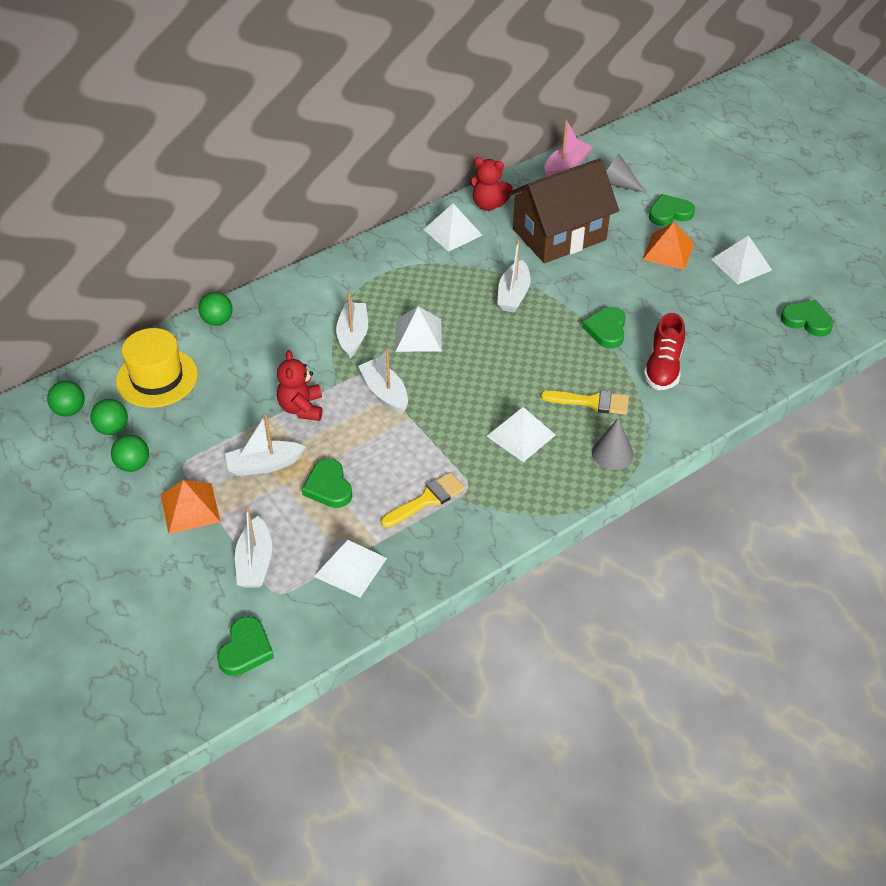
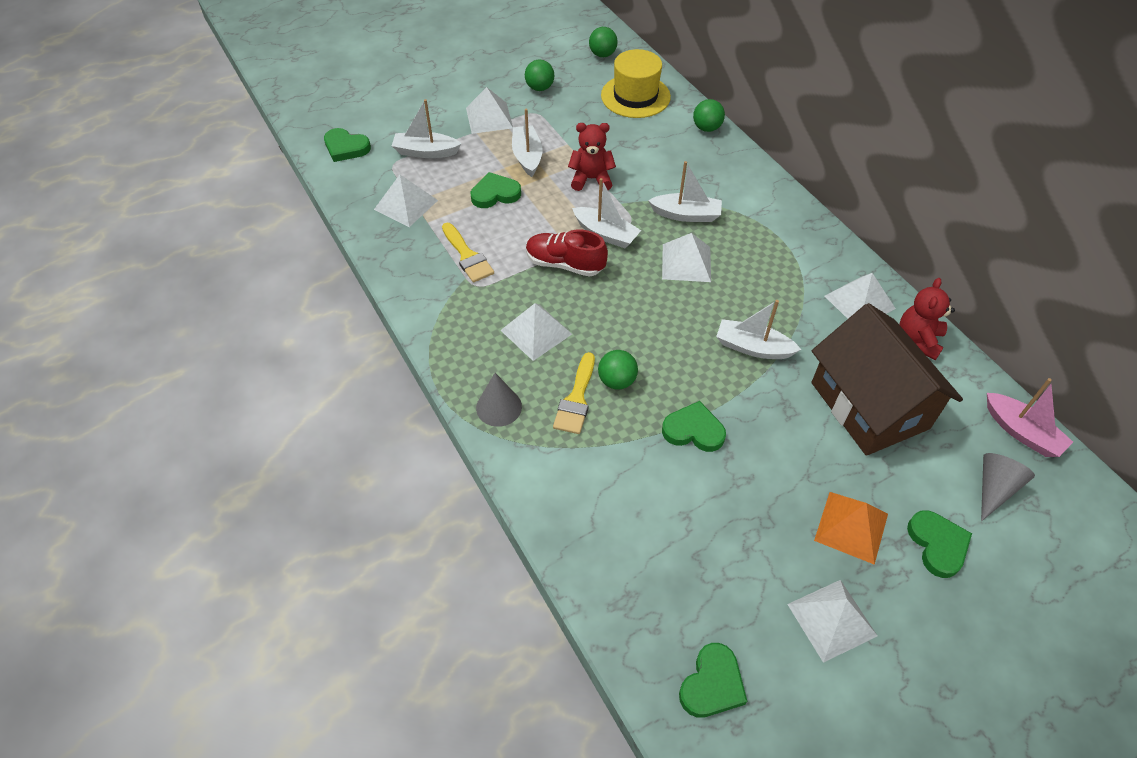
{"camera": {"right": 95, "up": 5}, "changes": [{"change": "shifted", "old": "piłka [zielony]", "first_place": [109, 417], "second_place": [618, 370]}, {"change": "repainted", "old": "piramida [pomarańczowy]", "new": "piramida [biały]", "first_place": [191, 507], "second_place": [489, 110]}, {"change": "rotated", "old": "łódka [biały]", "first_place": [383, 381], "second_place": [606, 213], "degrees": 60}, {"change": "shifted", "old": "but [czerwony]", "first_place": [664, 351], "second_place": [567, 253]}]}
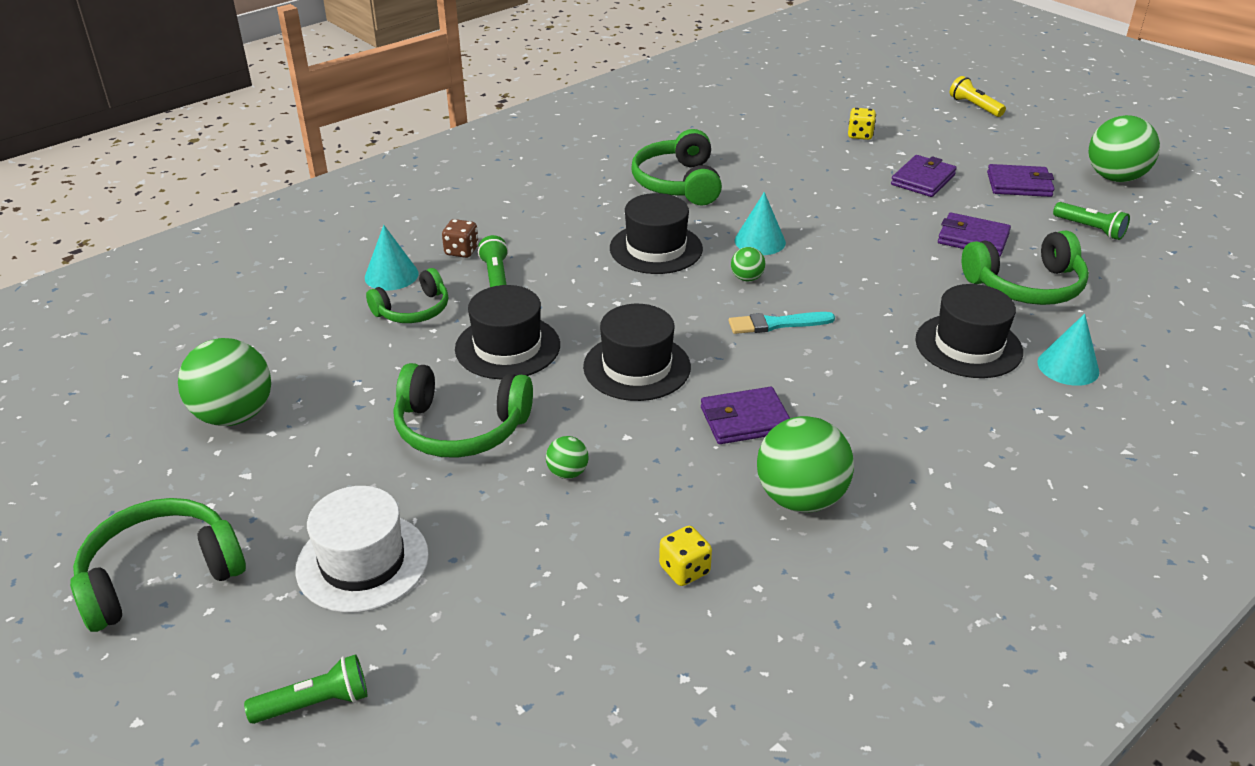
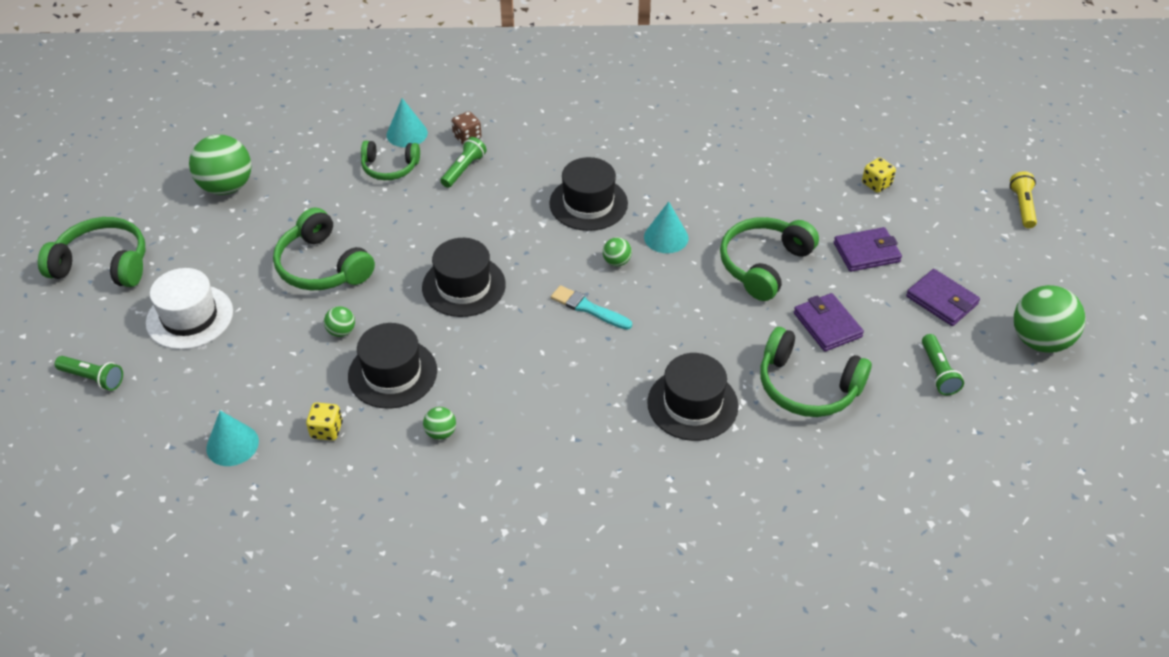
{"camera": {"right": 40, "up": 10}, "changes": [{"change": "shifted", "old": "kapelusz [czarny]", "first_place": [507, 332], "second_place": [392, 366]}, {"change": "shifted", "old": "słuchawki [zielony]", "first_place": [676, 167], "second_place": [769, 259]}, {"change": "gone", "old": "portfel [fioletowy]", "first_place": [745, 415]}, {"change": "scaled", "old": "piłka [zielony]", "first_place": [805, 464], "second_place": [439, 423], "factor": 0.46}, {"change": "shifted", "old": "stożek [turkusowy]", "first_place": [1068, 350], "second_place": [232, 438]}]}
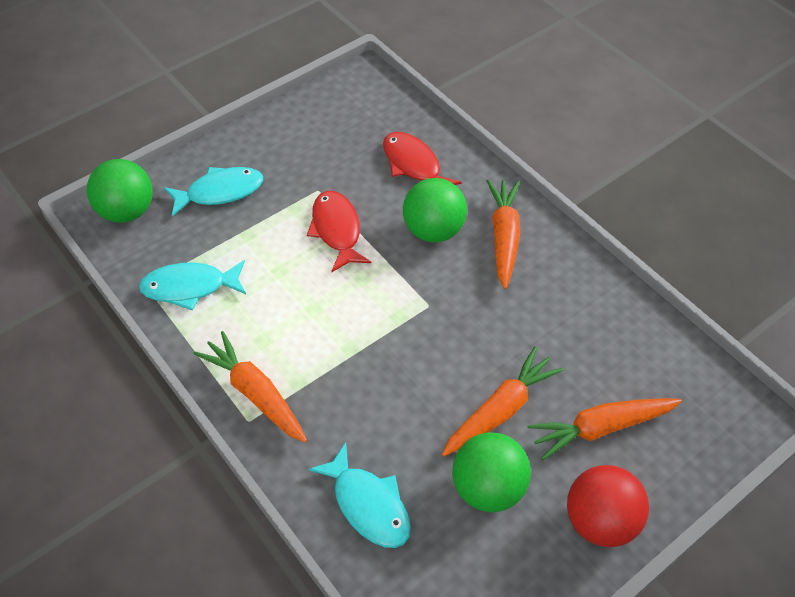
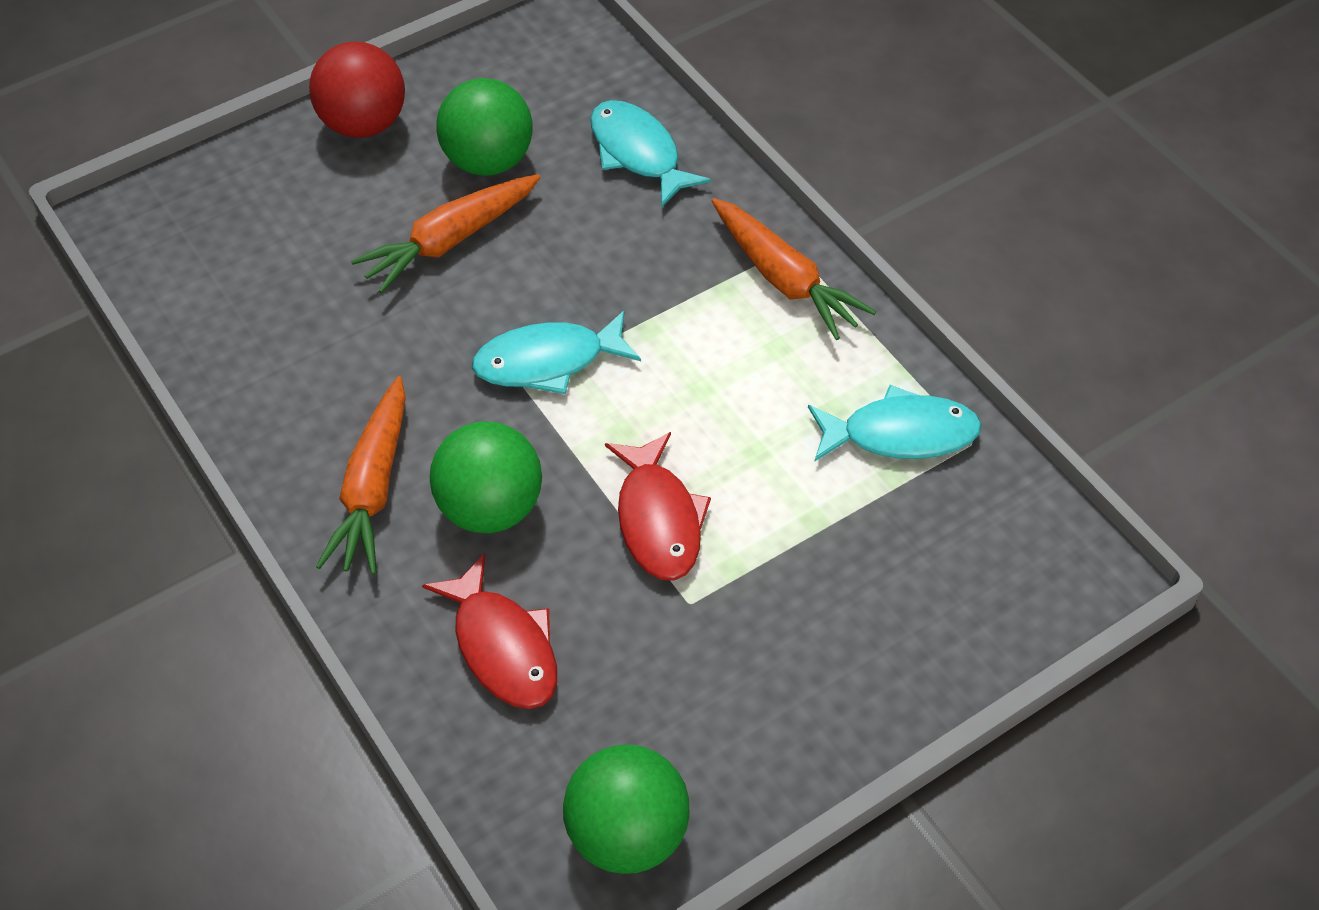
{"camera": {"right": -175, "up": 0}, "changes": [{"change": "shifted", "old": "piłka [zielony]", "first_place": [120, 191], "second_place": [626, 809]}, {"change": "shifted", "old": "ryba [turkusowy]", "first_place": [213, 192], "second_place": [556, 352]}, {"change": "gone", "old": "marchewka [pomarańczowy]", "first_place": [604, 429]}]}
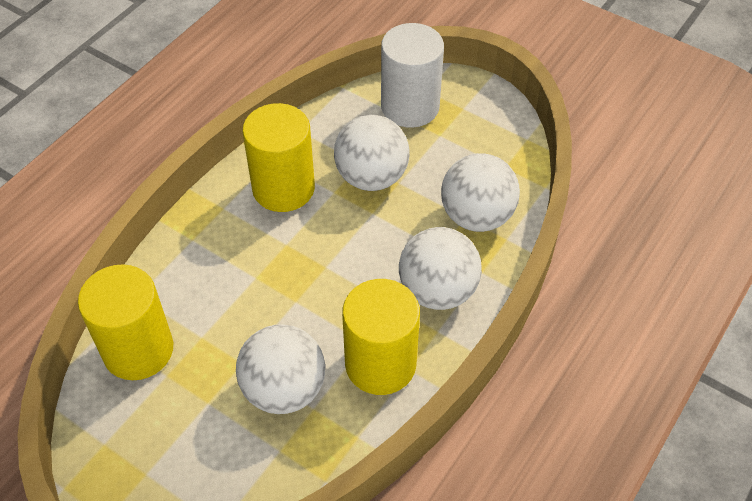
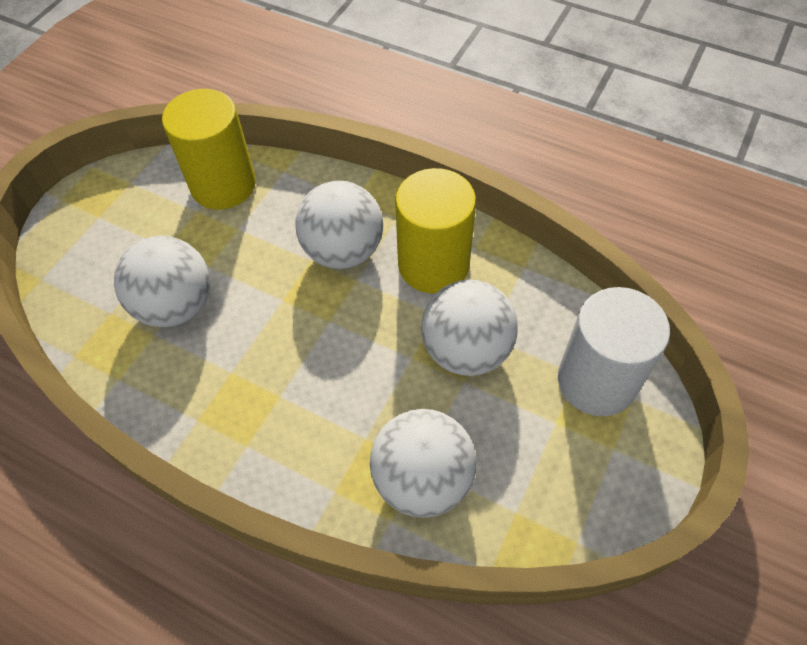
{"camera": {"right": 85, "up": 5}, "changes": [{"change": "gone", "old": "walec [żółty]", "first_place": [381, 337]}, {"change": "shifted", "old": "piłka [biały]", "first_place": [440, 268], "second_place": [339, 225]}]}
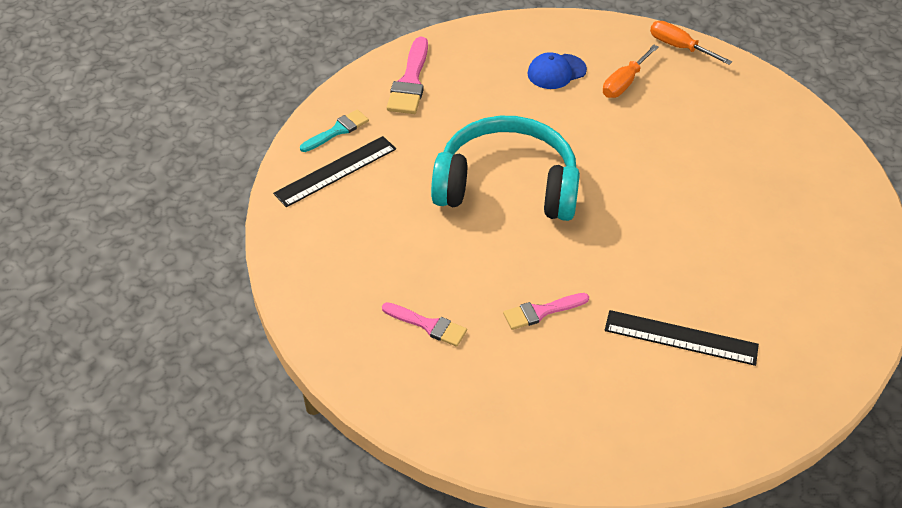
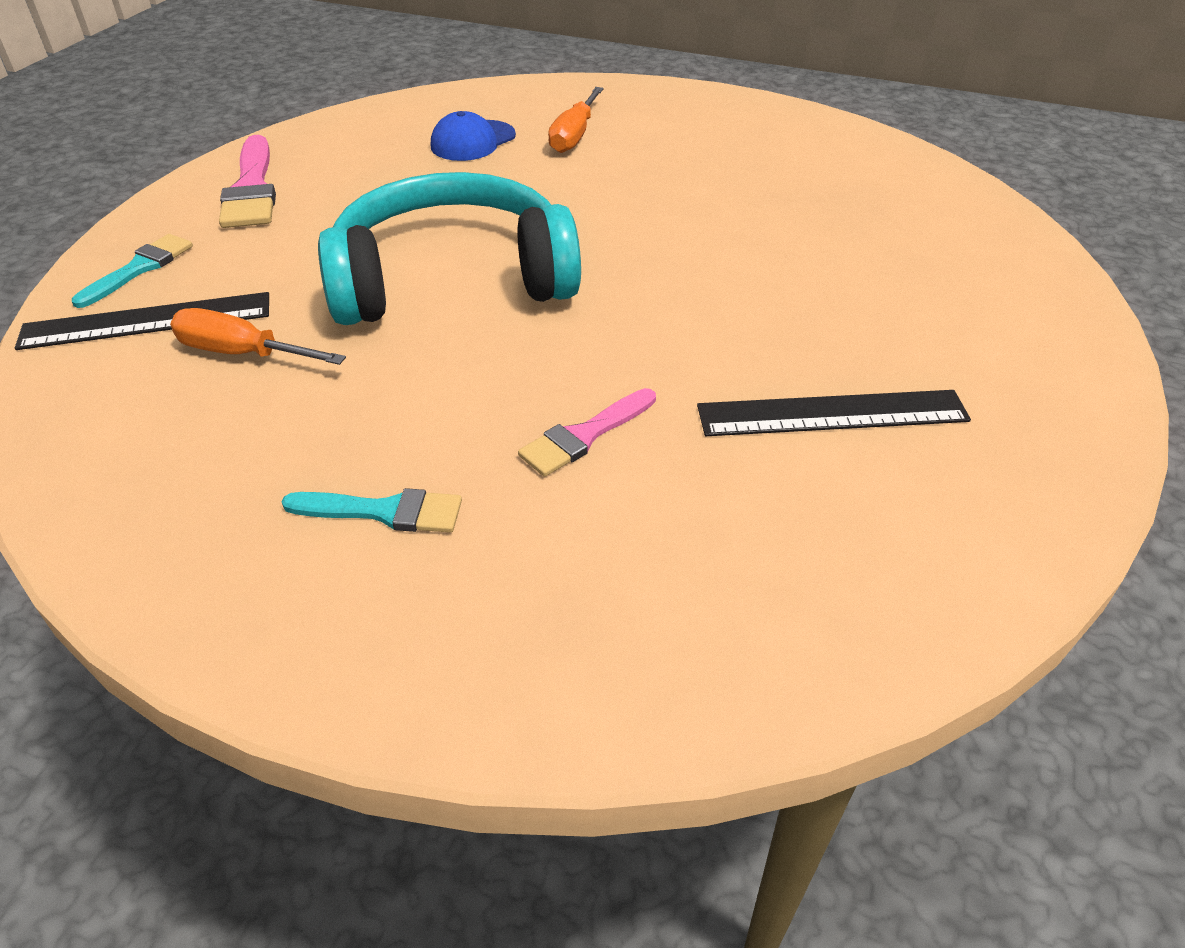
{"camera": {"right": -20, "up": -5}, "changes": [{"change": "rotated", "old": "linijka [czarny]", "first_place": [334, 171], "second_place": [142, 321], "degrees": 45}, {"change": "repainted", "old": "pędzel [różowy]", "new": "pędzel [turkusowy]", "first_place": [424, 324], "second_place": [372, 510]}, {"change": "shifted", "old": "śrubokręt [pomarańczowy]", "first_place": [691, 43], "second_place": [258, 336]}]}
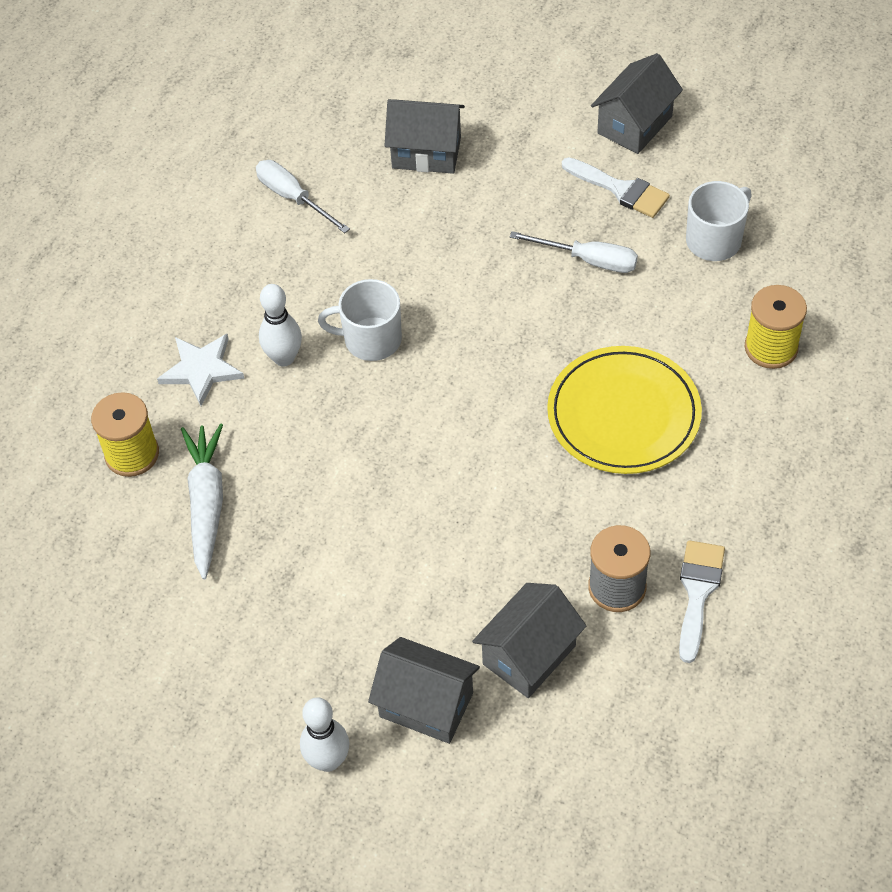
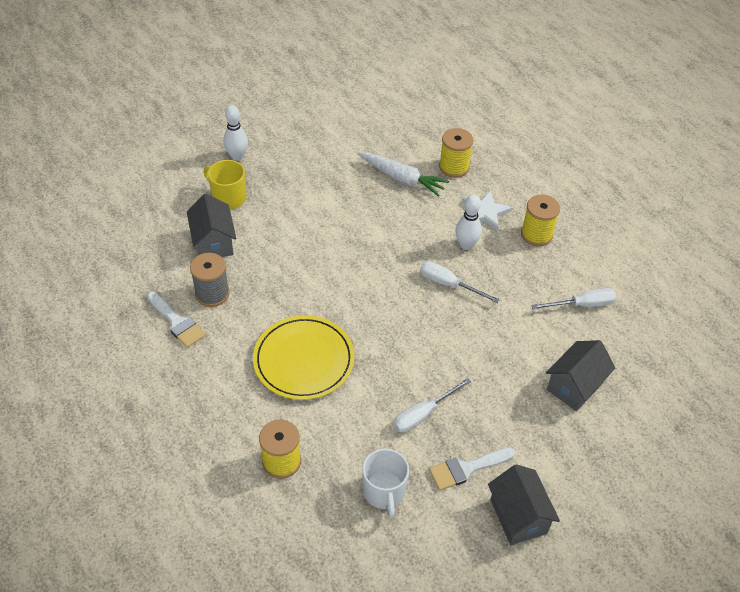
{"camera": {"right": 120, "up": -5}, "changes": [{"change": "swapped", "old": "kubek [biały]", "new": "śrubokręt [biały]", "first_place": [360, 320], "second_place": [460, 282]}, {"change": "swapped", "old": "domek [szary]", "new": "kubek [żółty]", "first_place": [424, 690], "second_place": [225, 184]}, {"change": "new", "new": "szpulka [żółty]", "second_place": [540, 220]}]}
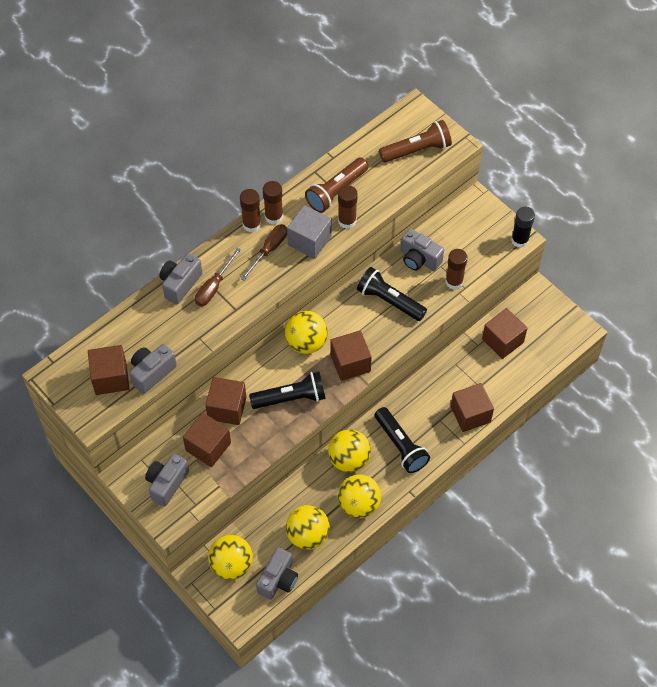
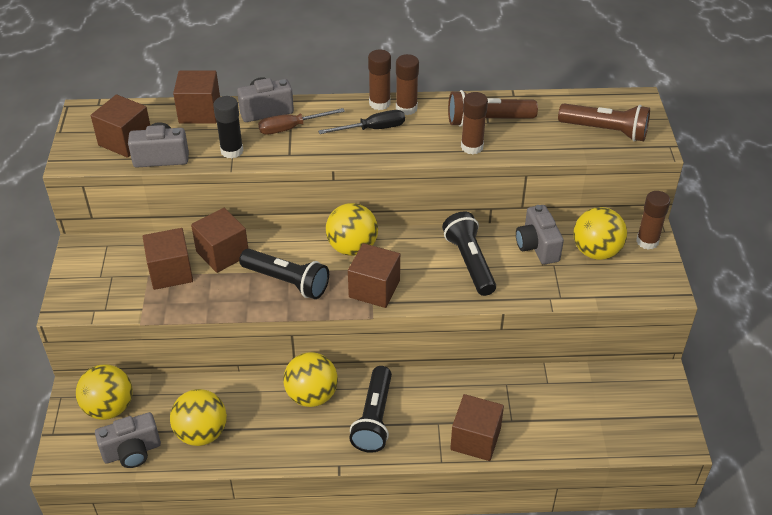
{"camera": {"right": 40, "up": -15}, "changes": [{"change": "gone", "old": "aparat fotograficzny [szary]", "first_place": [167, 480]}, {"change": "repainted", "old": "śrubokręt [brązowy]", "new": "śrubokręt [czarny]", "first_place": [263, 252], "second_place": [361, 122]}, {"change": "gone", "old": "sześcian [szary]", "first_place": [309, 232]}, {"change": "shifted", "old": "piłka [żółty]", "first_place": [359, 496], "second_place": [600, 233]}, {"change": "shifted", "old": "klej w sztyfcie [brązowy]", "first_place": [456, 269], "second_place": [653, 220]}, {"change": "shifted", "old": "sześcian [brązowy]", "first_place": [504, 333], "second_place": [196, 97]}, {"change": "shifted", "old": "klej w sztyfcie [czarny]", "first_place": [523, 227], "second_place": [228, 127]}]}
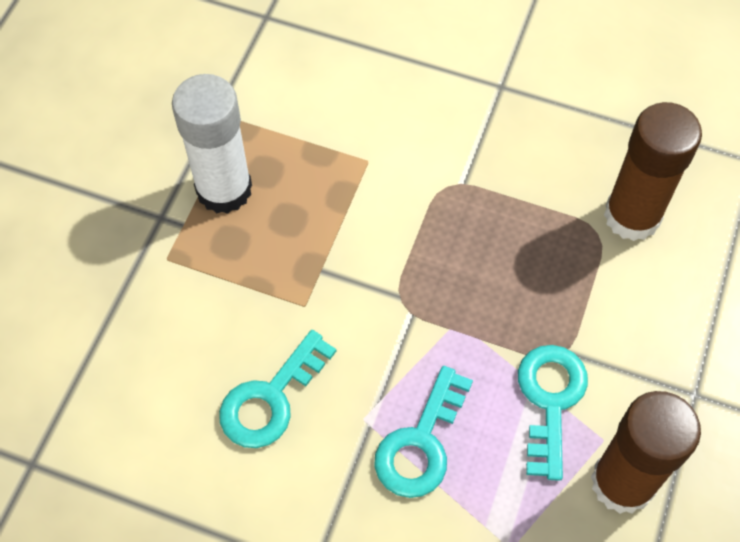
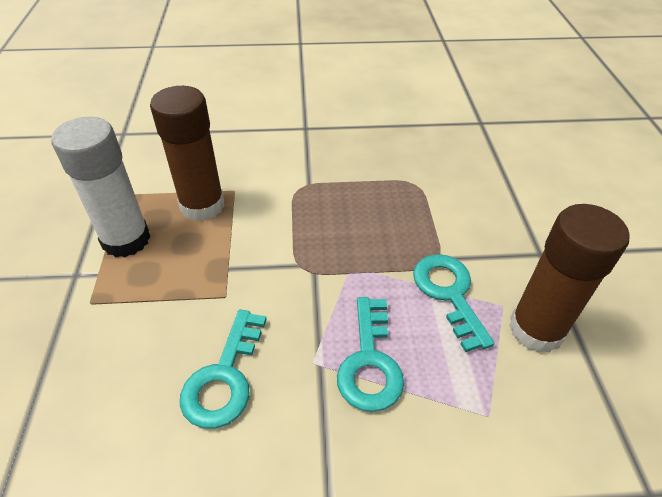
{"camera": {"right": -25, "up": -15}, "changes": [{"change": "shifted", "old": "klej w sztyfcie [brązowy]", "first_place": [653, 171], "second_place": [187, 153]}]}
